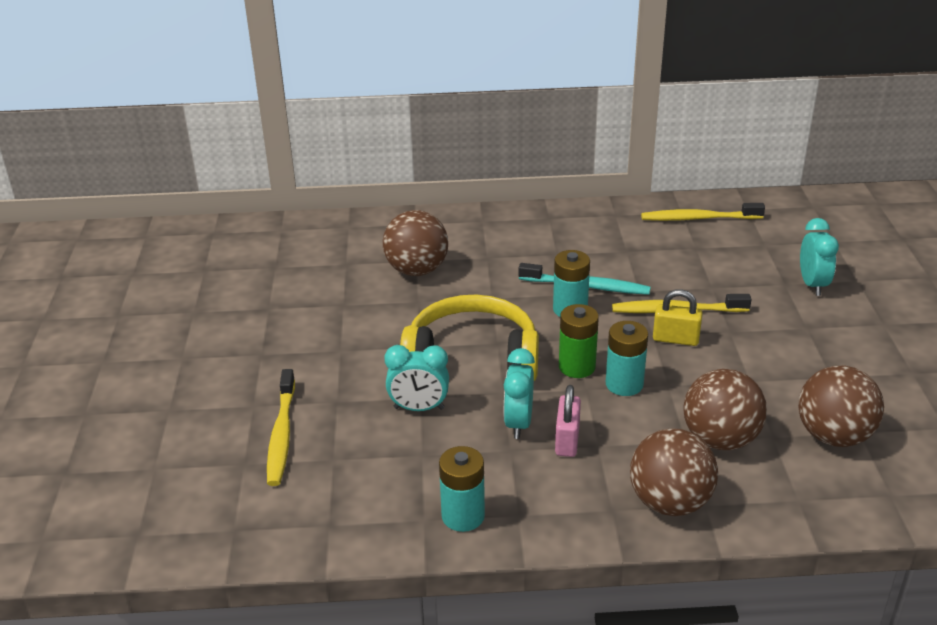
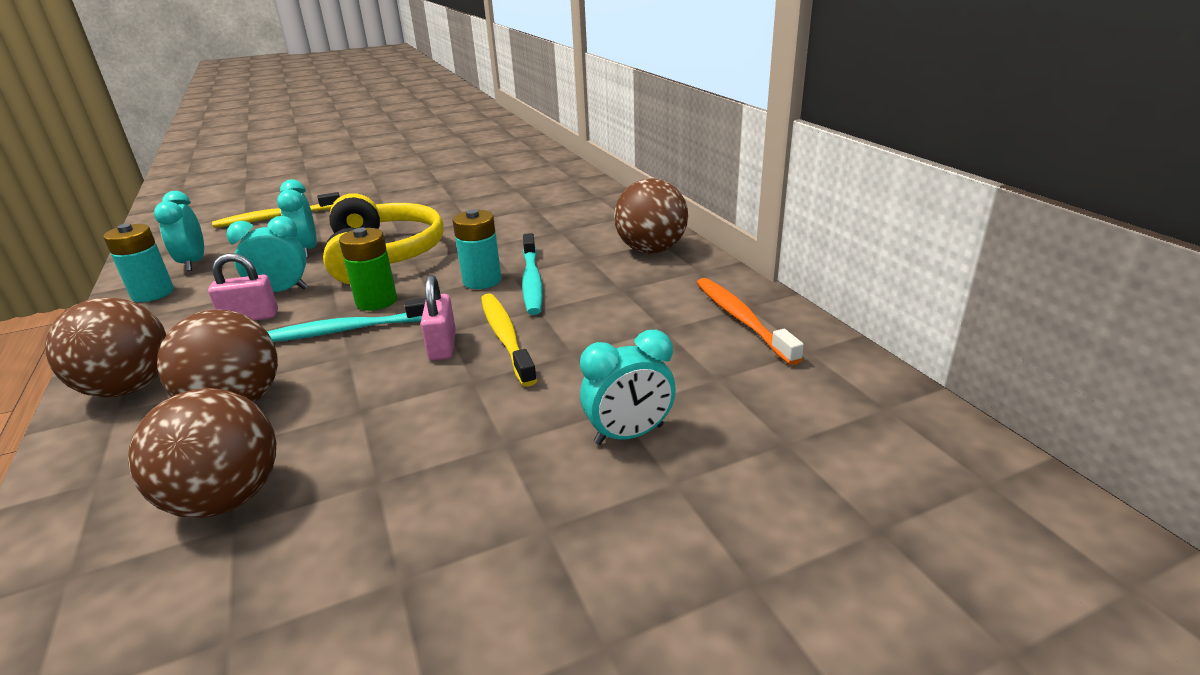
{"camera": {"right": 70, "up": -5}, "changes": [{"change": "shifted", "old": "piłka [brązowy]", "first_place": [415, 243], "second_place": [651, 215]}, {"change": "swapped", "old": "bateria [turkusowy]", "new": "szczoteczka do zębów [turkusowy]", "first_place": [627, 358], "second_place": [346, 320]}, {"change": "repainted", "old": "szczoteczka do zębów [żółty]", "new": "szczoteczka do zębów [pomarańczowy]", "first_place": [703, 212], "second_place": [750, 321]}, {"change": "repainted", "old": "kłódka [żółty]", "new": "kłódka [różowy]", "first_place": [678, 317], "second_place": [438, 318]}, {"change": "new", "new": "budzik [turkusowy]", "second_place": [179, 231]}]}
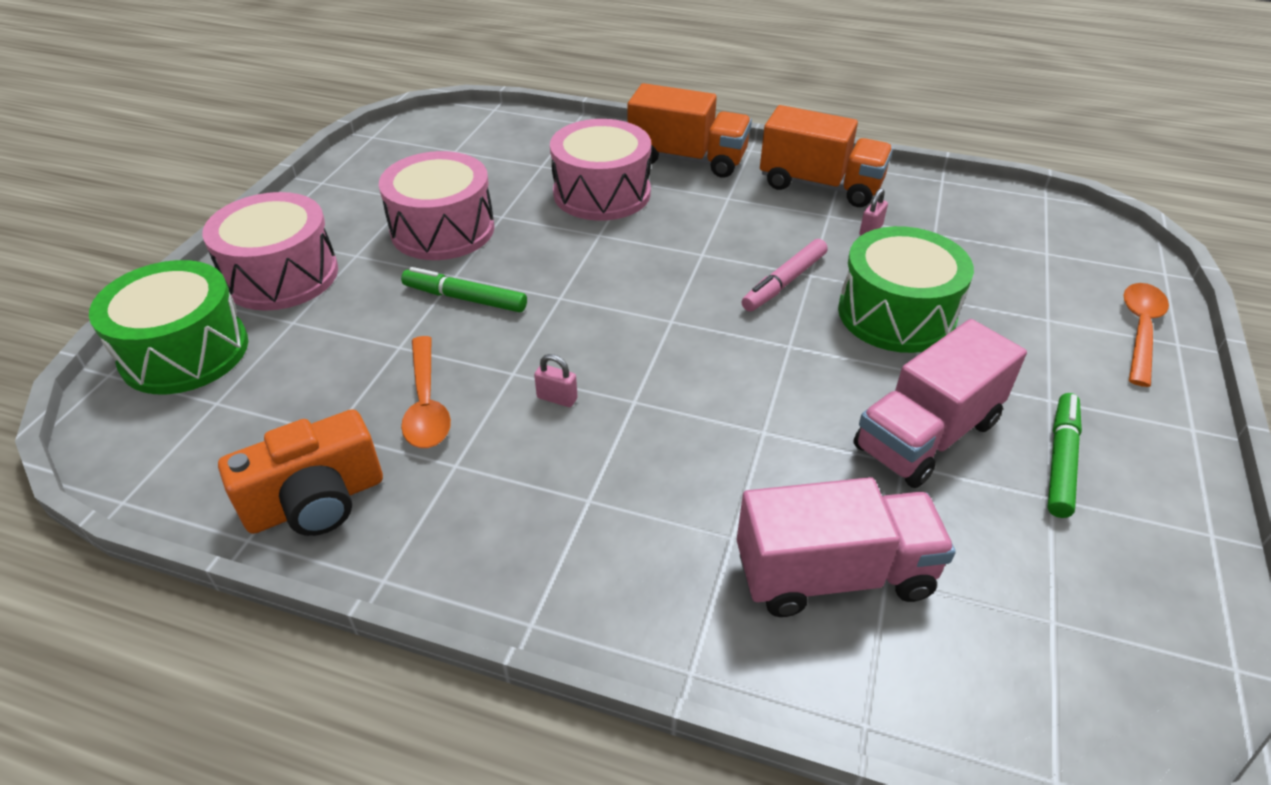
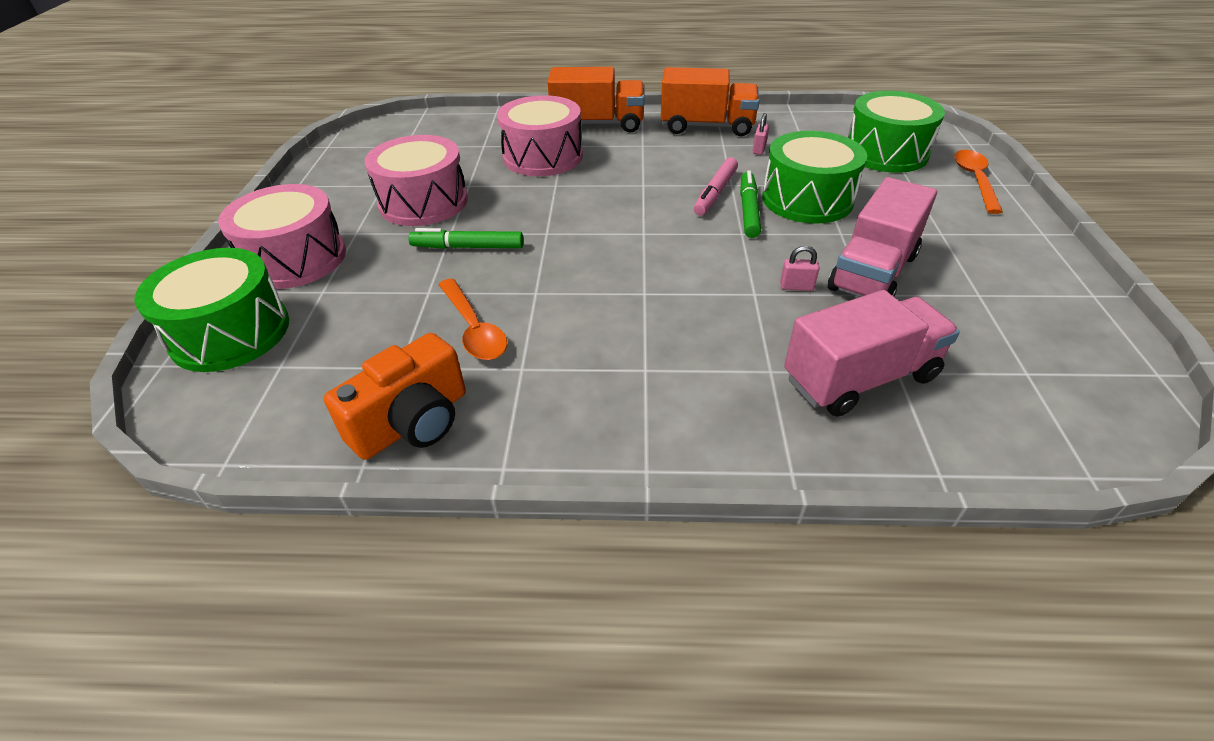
{"camera": {"right": -15, "up": 0}, "changes": [{"change": "shifted", "old": "kłódka [różowy]", "first_place": [555, 380], "second_place": [800, 268]}, {"change": "shifted", "old": "flamaster [zielony]", "first_place": [1064, 455], "second_place": [750, 204]}, {"change": "new", "new": "bęben [zielony]", "second_place": [896, 132]}]}
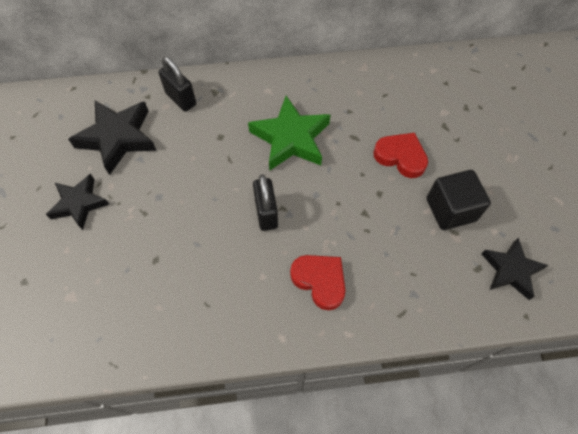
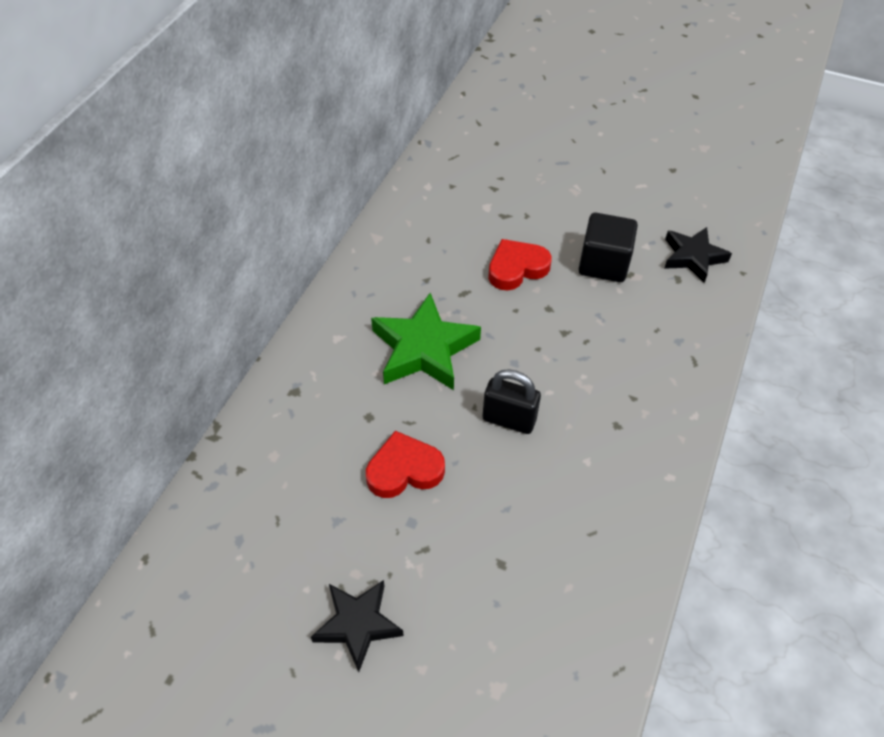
{"camera": {"right": -60, "up": -10}, "changes": [{"change": "gone", "old": "gwiazda [czarny]", "first_place": [112, 137]}, {"change": "gone", "old": "kłódka [czarny]", "first_place": [177, 84]}, {"change": "shifted", "old": "serce [czerwony]", "first_place": [318, 282], "second_place": [405, 464]}]}
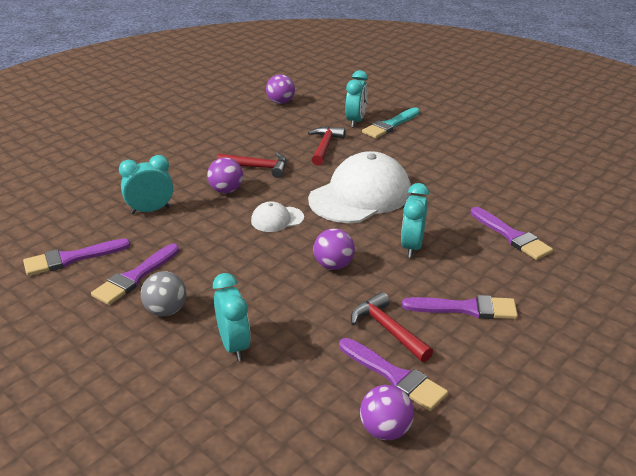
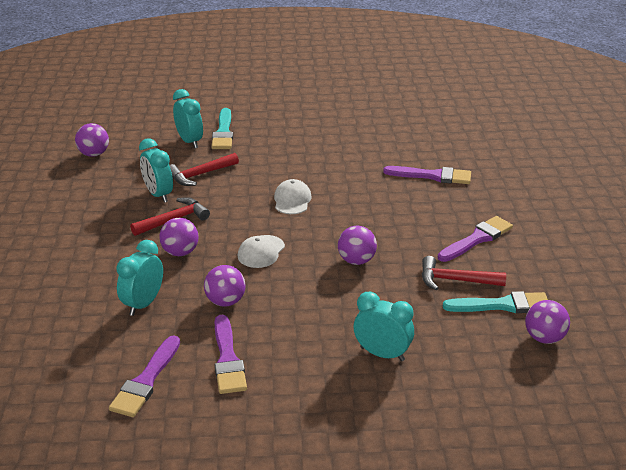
{"camera": {"right": -45, "up": 0}, "changes": [{"change": "gone", "old": "piłka [szary]", "first_place": [164, 293]}, {"change": "rotated", "old": "młotek [czerwony]", "first_place": [327, 146], "second_place": [204, 169], "degrees": -90}, {"change": "scaled", "old": "czapka [biały]", "first_place": [359, 187], "second_place": [293, 196], "factor": 0.46}, {"change": "repainted", "old": "pędzel [fioletowy]", "new": "pędzel [turkusowy]", "first_place": [393, 374], "second_place": [495, 302]}, {"change": "shifted", "old": "budzik [turkusowy]", "first_place": [415, 220], "second_place": [156, 170]}, {"change": "new", "new": "piłka [fioletowy]", "second_place": [225, 286]}]}
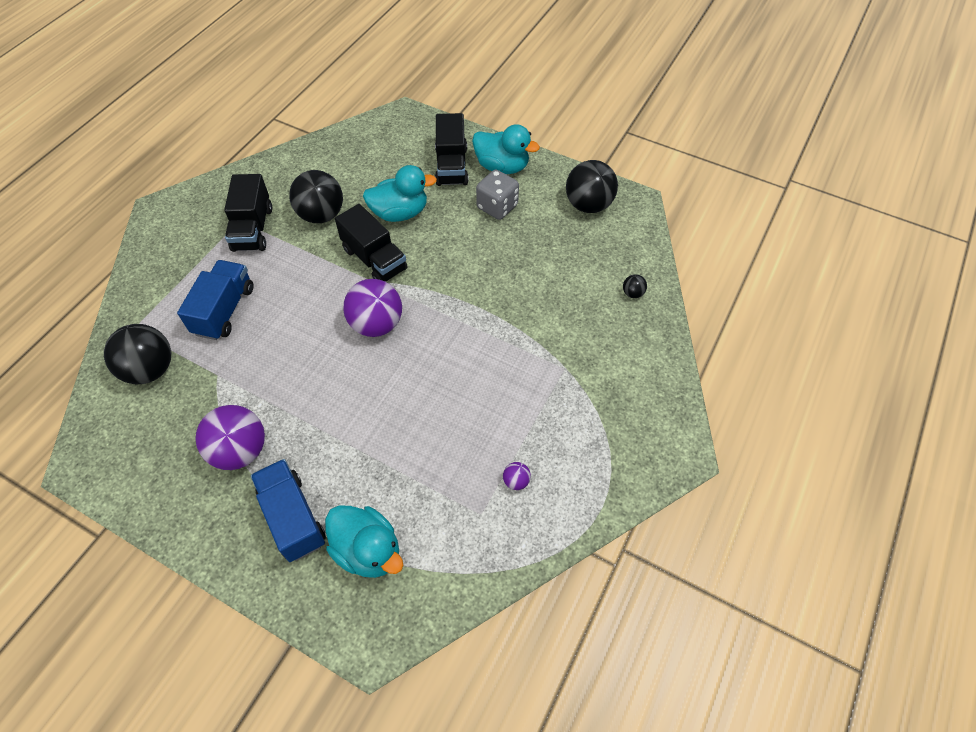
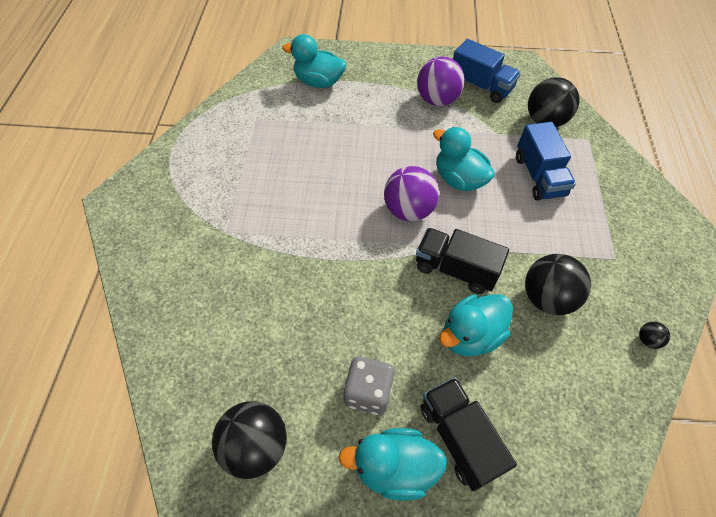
{"camera": {"right": 155, "up": 0}, "changes": [{"change": "gone", "old": "ciężarówka [czarny]", "first_place": [248, 213]}, {"change": "shifted", "old": "ciężarówka [niebieski]", "first_place": [288, 510], "second_place": [487, 71]}, {"change": "gone", "old": "piłka [fioletowy]", "first_place": [517, 476]}, {"change": "shifted", "old": "piłka [czarny]", "first_place": [635, 286], "second_place": [654, 335]}, {"change": "new", "new": "kaczka [turkusowy]", "second_place": [464, 159]}]}
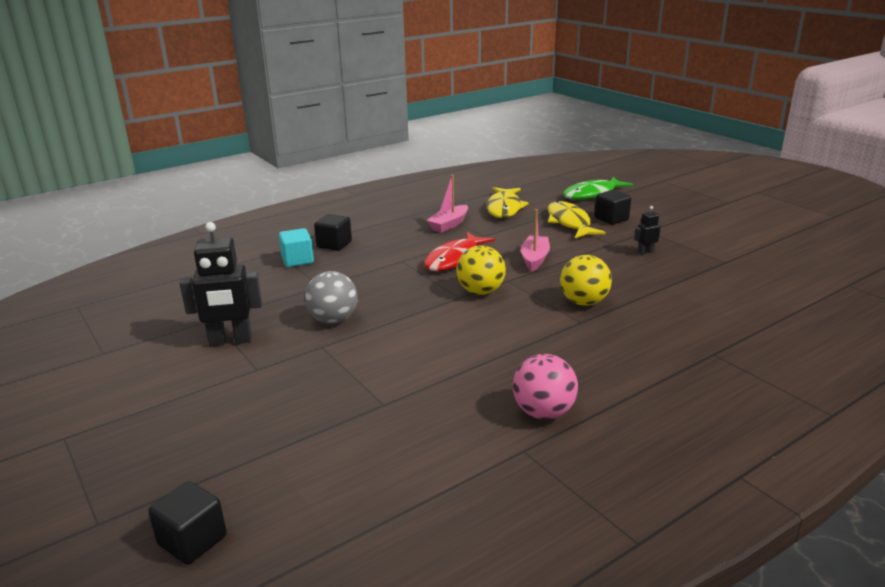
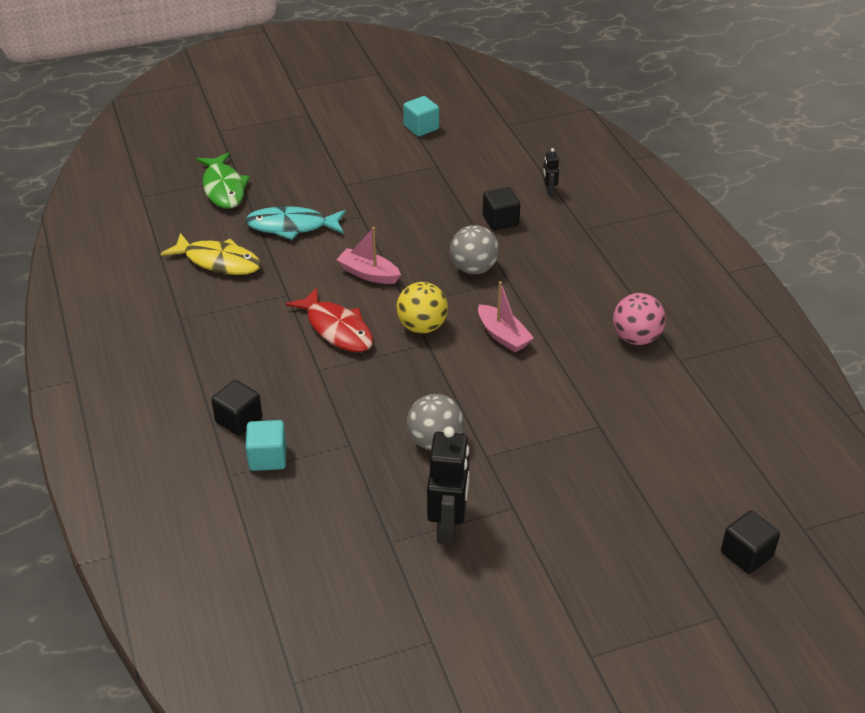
{"camera": {"right": -75, "up": 15}, "changes": [{"change": "shifted", "old": "łódka [różowy]", "first_place": [447, 204], "second_place": [506, 316]}, {"change": "repainted", "old": "ryba [żółty]", "new": "ryba [turkusowy]", "first_place": [577, 219], "second_place": [295, 223]}, {"change": "repainted", "old": "piłka [żółty]", "new": "piłka [szary]", "first_place": [586, 280], "second_place": [474, 249]}, {"change": "shifted", "old": "sześcian [czarny]", "first_place": [612, 207], "second_place": [501, 208]}, {"change": "shifted", "old": "robot [czarny]", "first_place": [647, 230], "second_place": [551, 172]}, {"change": "new", "new": "sześcian [turkusowy]", "second_place": [421, 116]}]}
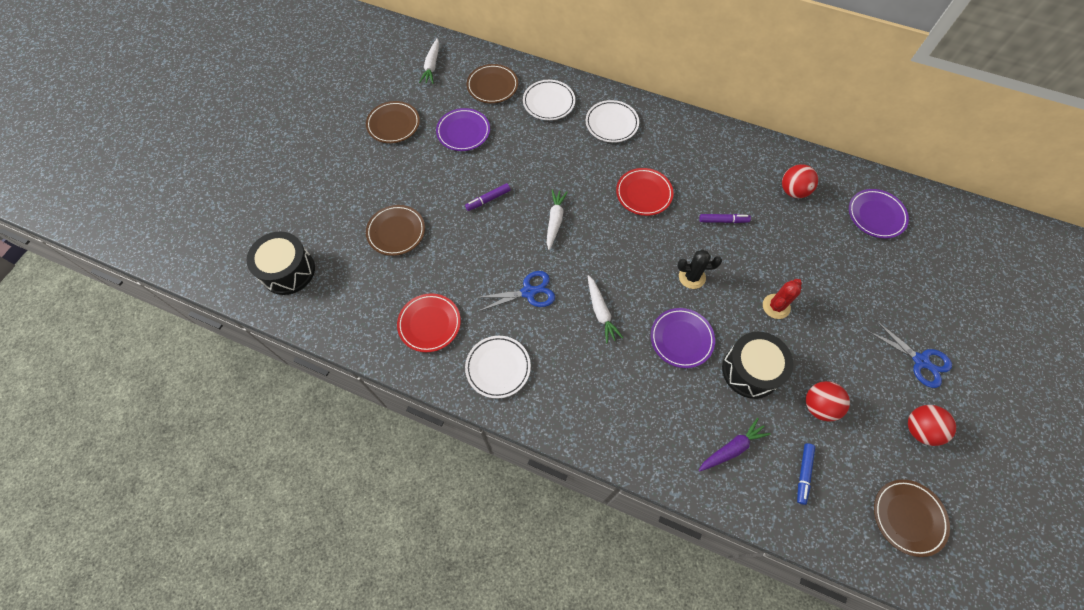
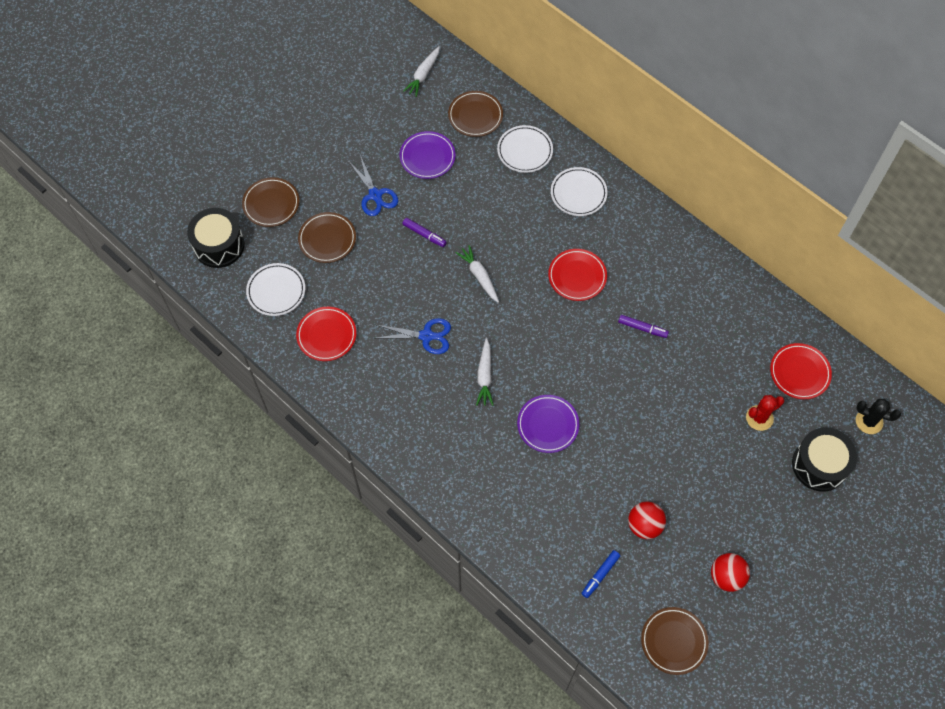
{"camera": {"right": 20, "up": 0}, "changes": [{"change": "shifted", "old": "talerz [brązowy]", "first_place": [393, 122], "second_place": [270, 202]}, {"change": "rotated", "old": "flamaster [fioletowy]", "first_place": [487, 197], "second_place": [424, 232], "degrees": -135}, {"change": "shifted", "old": "talerz [biały]", "first_place": [498, 367], "second_place": [275, 289]}, {"change": "rotated", "old": "marchewka [biały]", "first_place": [557, 219], "second_place": [477, 274], "degrees": -60}, {"change": "shifted", "old": "kaktus [czarny]", "first_place": [699, 269], "second_place": [878, 416]}, {"change": "gone", "old": "marchewka [fioletowy]", "first_place": [735, 445]}, {"change": "shifted", "old": "bęben [czarny]", "first_place": [758, 365], "second_place": [824, 460]}, {"change": "shifted", "old": "kaktus [czerwony]", "first_place": [782, 299], "second_place": [765, 413]}, {"change": "gone", "old": "piłka [czerwony]", "first_place": [800, 181]}, {"change": "repainted", "old": "talerz [fioletowy]", "new": "talerz [czerwony]", "first_place": [879, 214], "second_place": [801, 371]}, {"change": "shifted", "old": "nożyczki [niebieski]", "first_place": [910, 354], "second_place": [373, 185]}]}
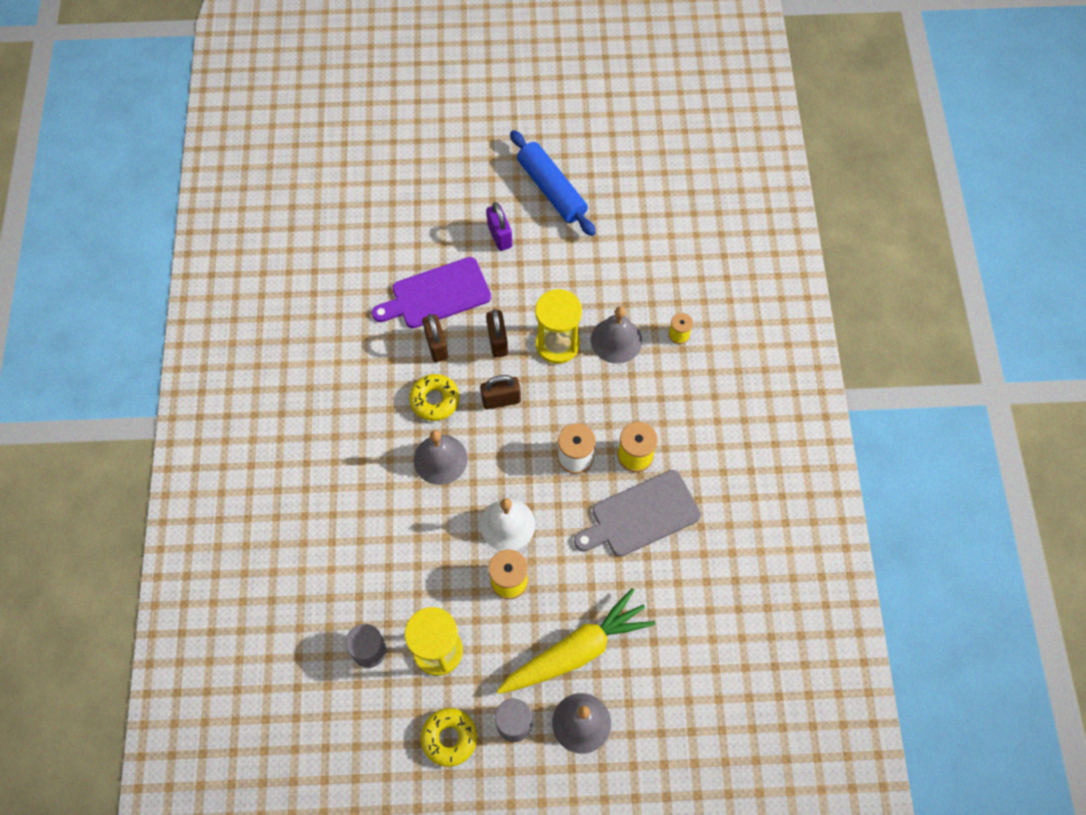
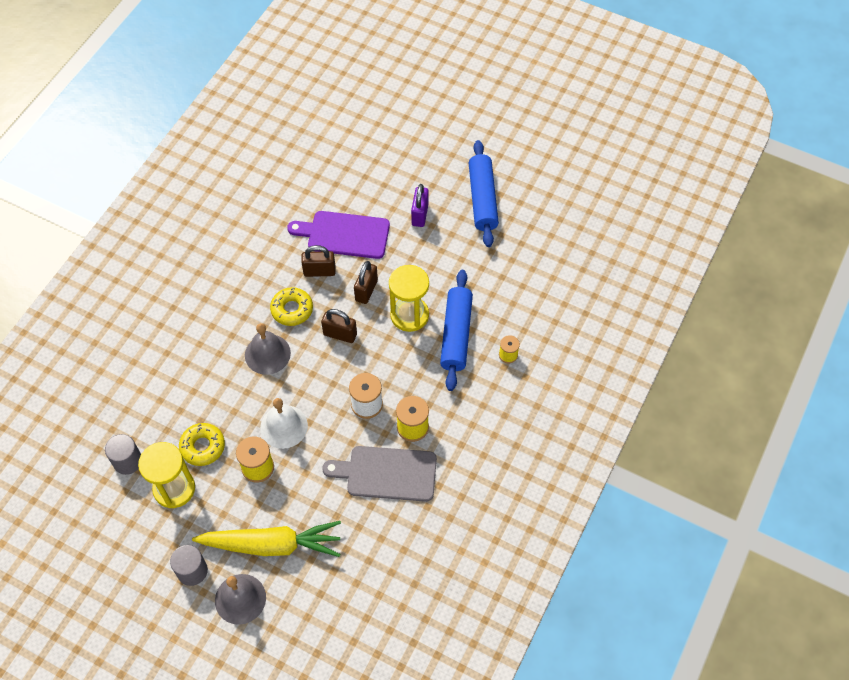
{"camera": {"right": 30, "up": -5}, "changes": [{"change": "shifted", "old": "donut [żółty]", "first_place": [449, 737], "second_place": [202, 444]}, {"change": "rotated", "old": "kłódka [brązowy]", "first_place": [435, 338], "second_place": [318, 261], "degrees": 75}, {"change": "swapped", "old": "dzwonek [szary]", "new": "wałek do ciasta [niebieski]", "first_place": [616, 335], "second_place": [456, 330]}]}
